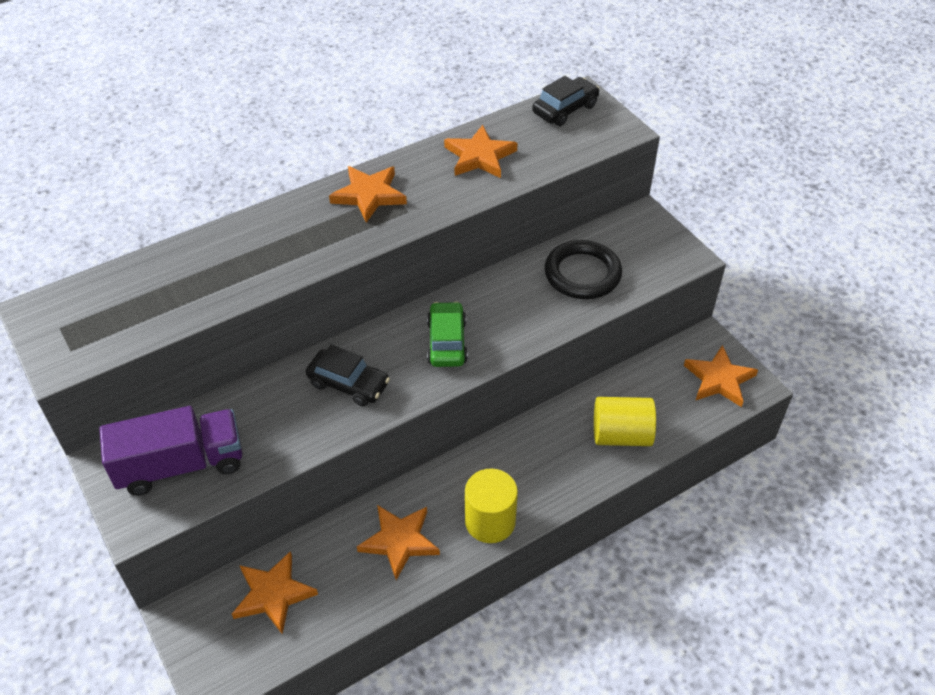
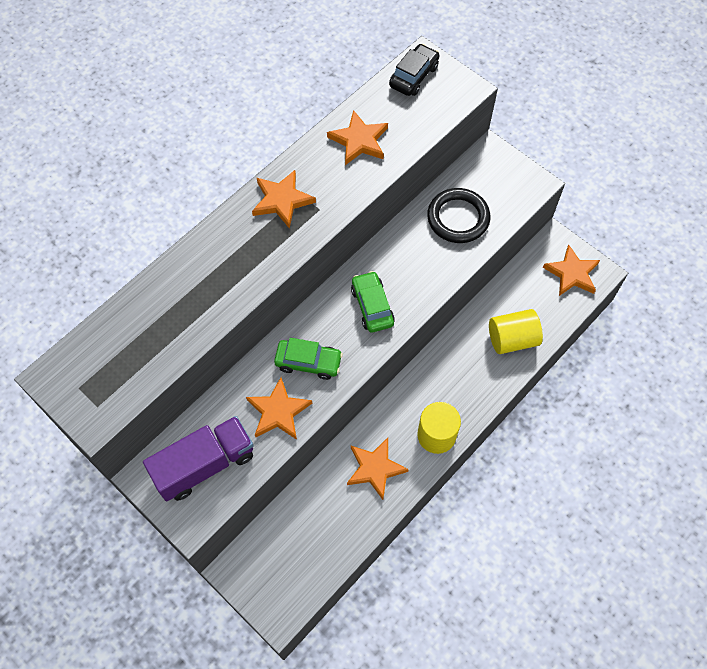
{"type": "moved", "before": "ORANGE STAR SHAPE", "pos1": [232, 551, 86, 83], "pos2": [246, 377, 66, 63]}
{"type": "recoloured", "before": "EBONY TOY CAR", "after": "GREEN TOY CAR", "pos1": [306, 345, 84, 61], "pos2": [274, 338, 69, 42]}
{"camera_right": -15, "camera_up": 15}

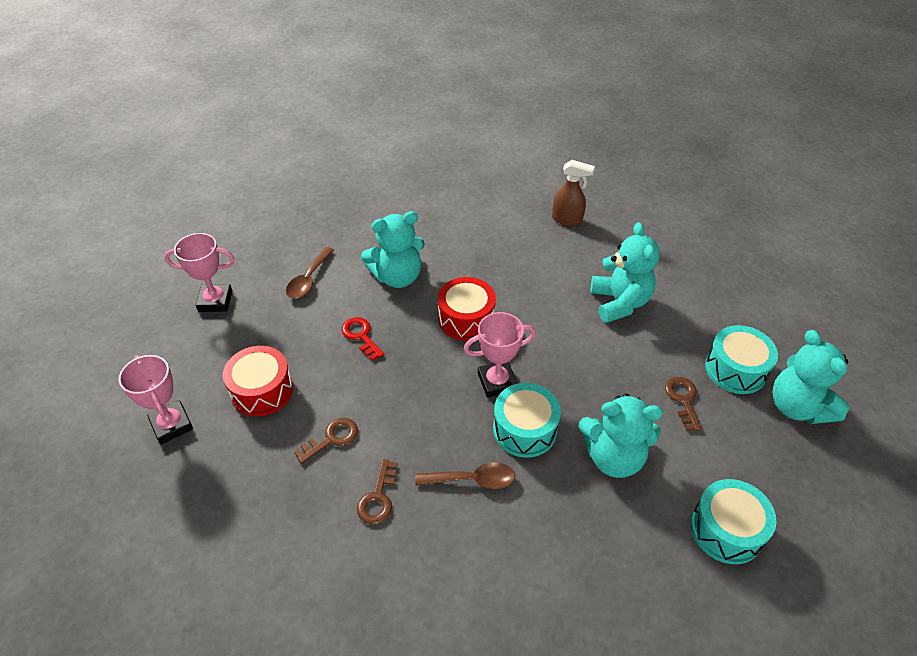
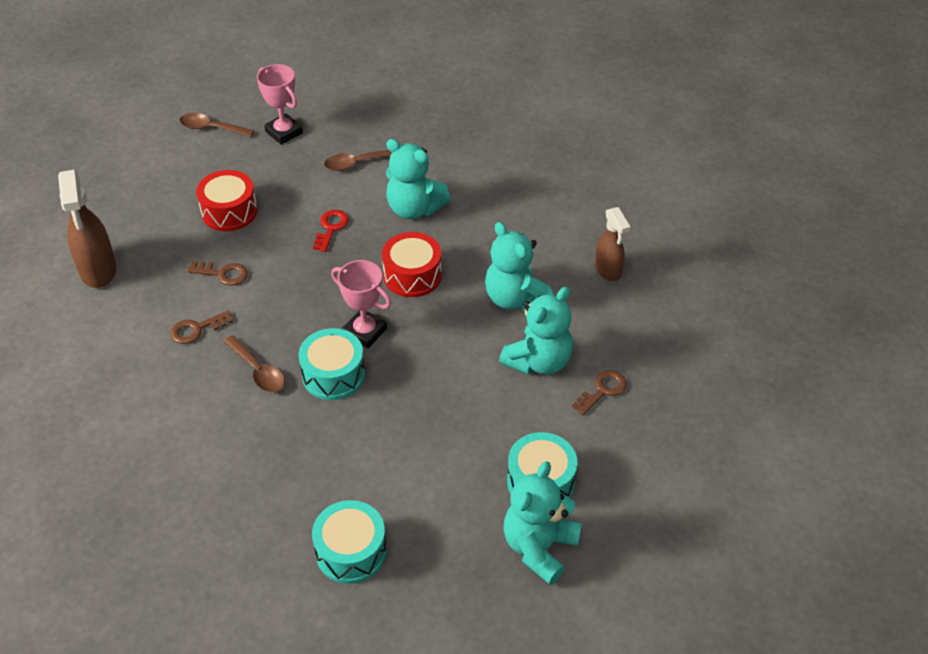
{"type": "added", "after": "BROWN SPRAY BOTTLE", "pos2": [58, 170, 58, 118]}
{"type": "added", "after": "BROWN SPOON", "pos2": [179, 113, 75, 24]}
{"type": "moved", "before": "TURQUOISE STUFFED BEAR", "pos1": [578, 393, 85, 85], "pos2": [485, 222, 68, 89]}
{"type": "moved", "before": "BROWN KEY", "pos1": [665, 377, 37, 54], "pos2": [572, 370, 55, 45]}
{"type": "removed", "before": "ROSE-PINK TROPHY", "pos1": [119, 355, 74, 89]}
{"camera_right": 50, "camera_up": 0}

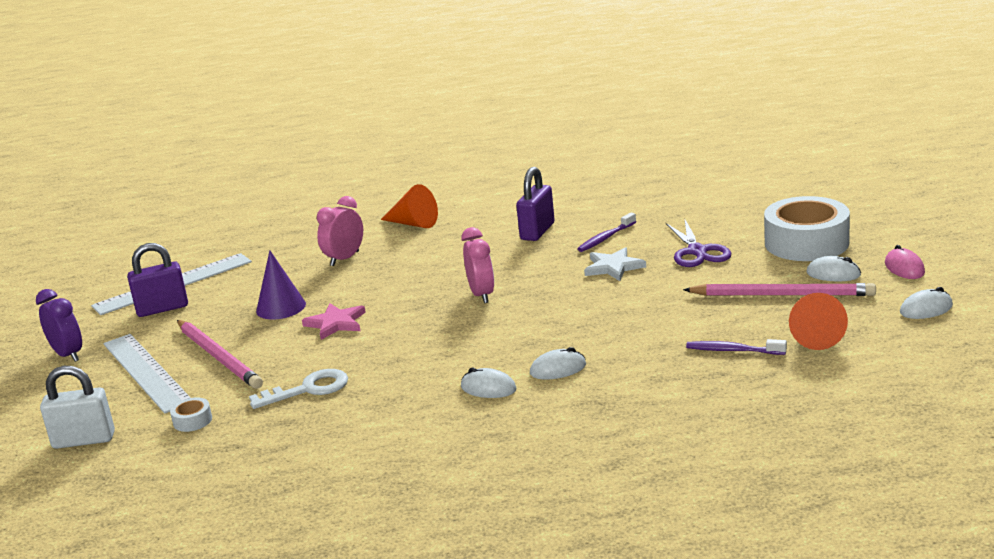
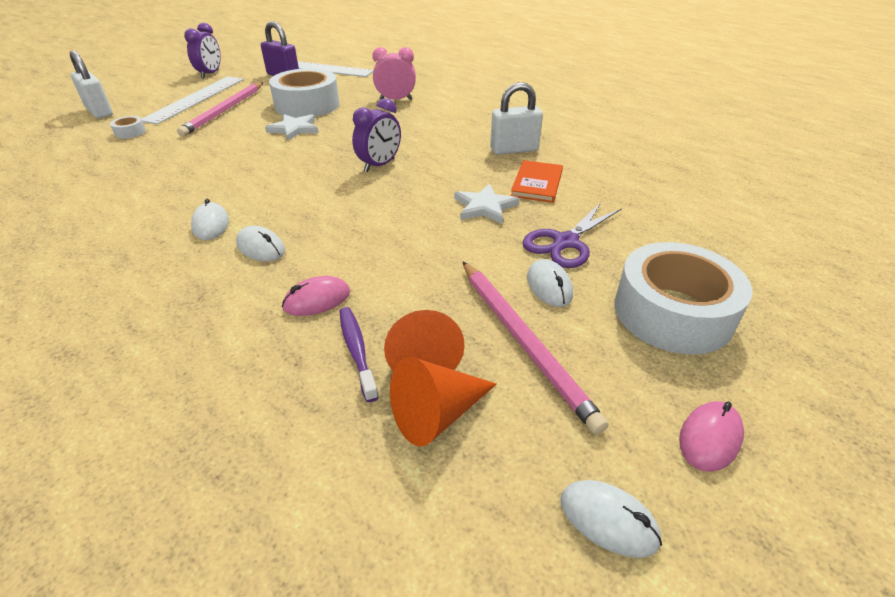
{"type": "recoloured", "before": "ROSE-PINK STAR SHAPE", "after": "WHITE STAR SHAPE", "pos1": [302, 303, 64, 37], "pos2": [265, 114, 54, 27]}
{"type": "replaced", "before": "PURPLE CONE SHAPE", "after": "WHITE TAPE", "pos1": [256, 251, 50, 69], "pos2": [269, 68, 70, 50]}
{"type": "added", "after": "ROSE-PINK COMPUTER MOUSE", "pos2": [282, 276, 68, 40]}
{"type": "recoloured", "before": "ROSE-PINK ALARM CLOCK", "after": "PURPLE ALARM CLOCK", "pos1": [462, 227, 32, 76], "pos2": [352, 98, 49, 74]}
{"type": "moved", "before": "ORANGE CONE SHAPE", "pos1": [381, 184, 57, 44], "pos2": [384, 310, 80, 61]}
{"type": "recoloured", "before": "PURPLE LOCK", "after": "WHITE LOCK", "pos1": [516, 167, 39, 74], "pos2": [490, 82, 53, 73]}
{"type": "replaced", "before": "PURPLE DENTAL BRUSH", "after": "ORANGE HARDCOVER", "pos1": [577, 213, 59, 39], "pos2": [511, 160, 52, 43]}
{"type": "moved", "before": "WHITE COMPUTER MOUSE", "pos1": [806, 256, 55, 26], "pos2": [527, 259, 46, 48]}
{"type": "removed", "before": "WHITE KEY", "pos1": [249, 369, 99, 40]}
{"camera_right": 50, "camera_up": 15}

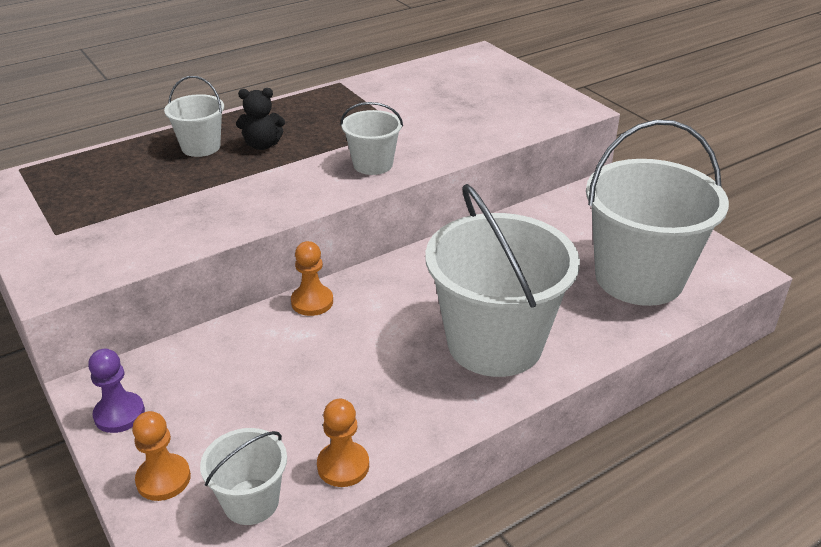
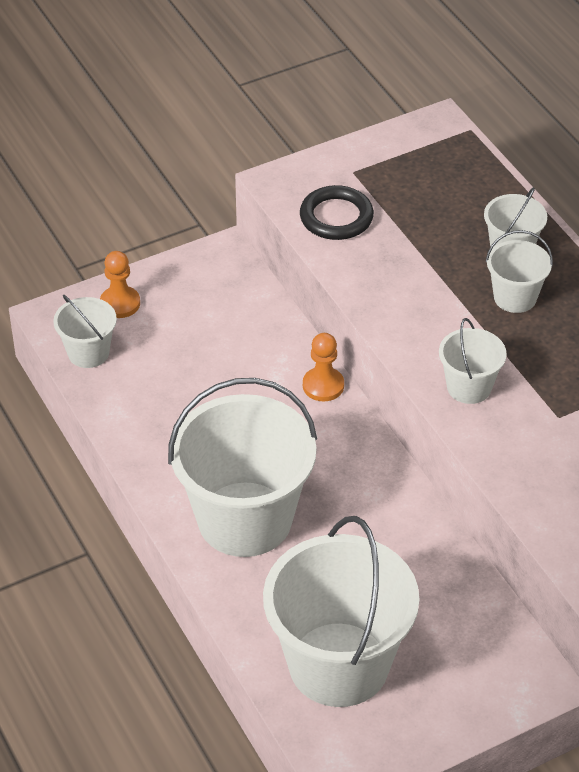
{"type": "added", "after": "EBONY HOOP", "pos2": [300, 185, 74, 55]}
{"type": "replaced", "before": "EBONY STUFFED BEAR", "after": "WHITE BUCKET", "pos1": [236, 88, 49, 62], "pos2": [486, 230, 67, 83]}
{"type": "removed", "before": "PURPLE CHESS PAWN", "pos1": [88, 349, 57, 84]}
{"type": "removed", "before": "ORANGE CHESS PAWN", "pos1": [317, 399, 52, 88]}
{"camera_right": 95, "camera_up": 10}

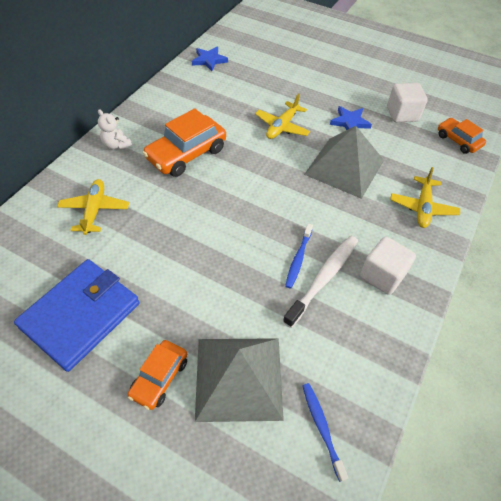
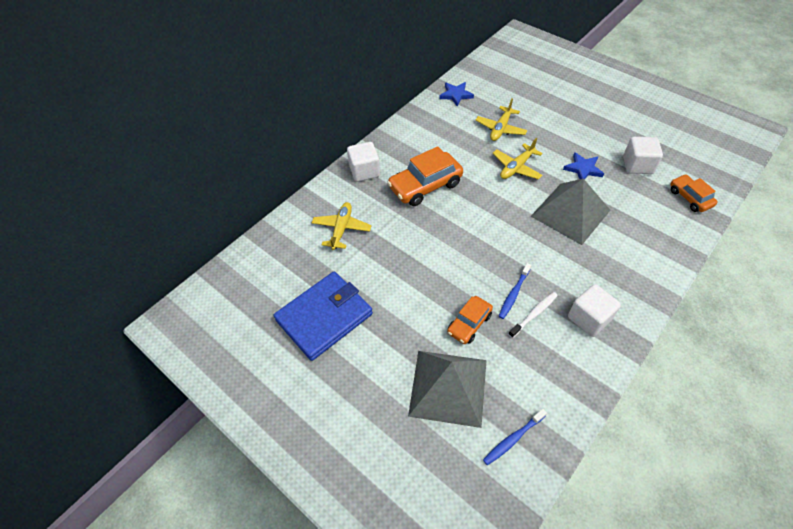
{"type": "replaced", "before": "WHITE STUFFED BEAR", "after": "WHITE CUBE", "pos1": [98, 109, 34, 40], "pos2": [347, 142, 33, 40]}
{"type": "moved", "before": "ORANGE TOY CAR", "pos1": [128, 340, 59, 70], "pos2": [447, 296, 46, 48]}
{"type": "moved", "before": "GOLDEN TOY PLANE", "pos1": [390, 167, 70, 61], "pos2": [475, 98, 53, 43]}
{"type": "turned", "before": "ROYAL BLUE DENTAL BRUSH", "pos1": [302, 383, 46, 99], "pos2": [483, 409, 64, 56], "turn": -120}
{"type": "resized", "before": "WHITE DENTAL BRUSH", "pos1": [283, 236, 75, 92], "pos2": [508, 292, 50, 46], "scale": 0.62}
{"camera_right": 15, "camera_up": 0}

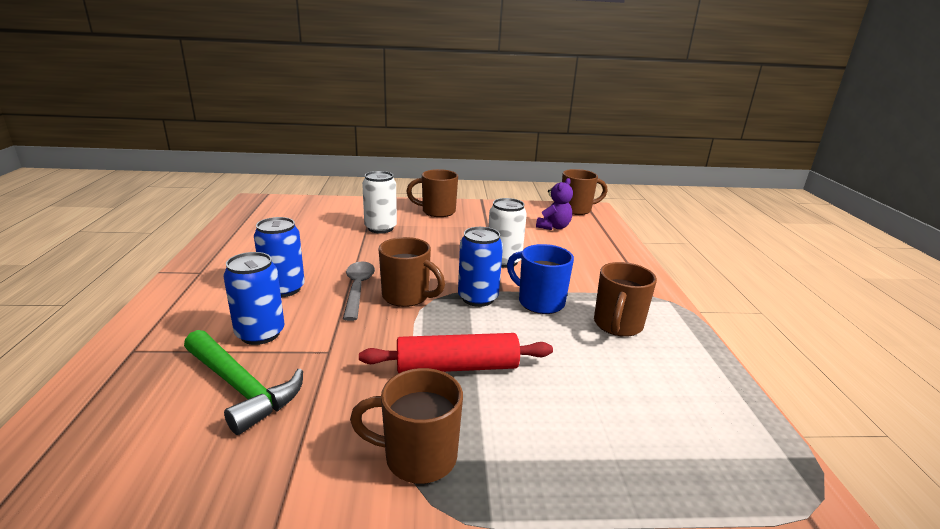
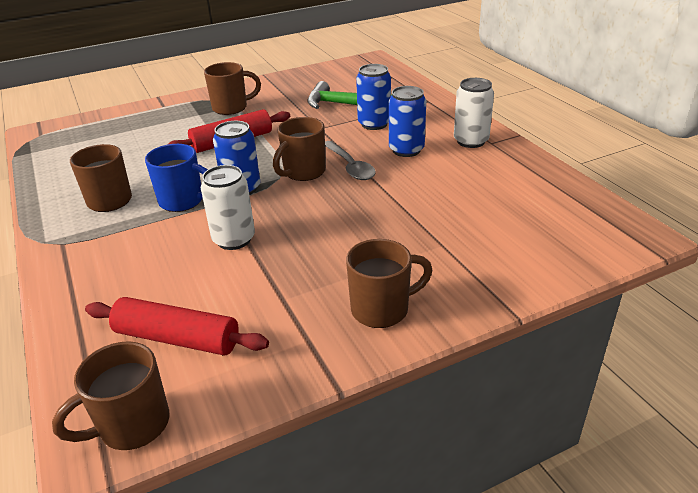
{"type": "replaced", "before": "PURPLE STUFFED BEAR", "after": "SCARLET ROLLING PIN", "pos1": [536, 178, 37, 52], "pos2": [85, 297, 184, 59]}
{"type": "turned", "before": "BROWN COFFEE MUG", "pos1": [379, 237, 66, 70], "pos2": [273, 117, 53, 64], "turn": -60}
{"type": "moved", "before": "WHITE CAN", "pos1": [362, 171, 35, 62], "pos2": [454, 78, 40, 70]}
{"camera_right": 160, "camera_up": 10}

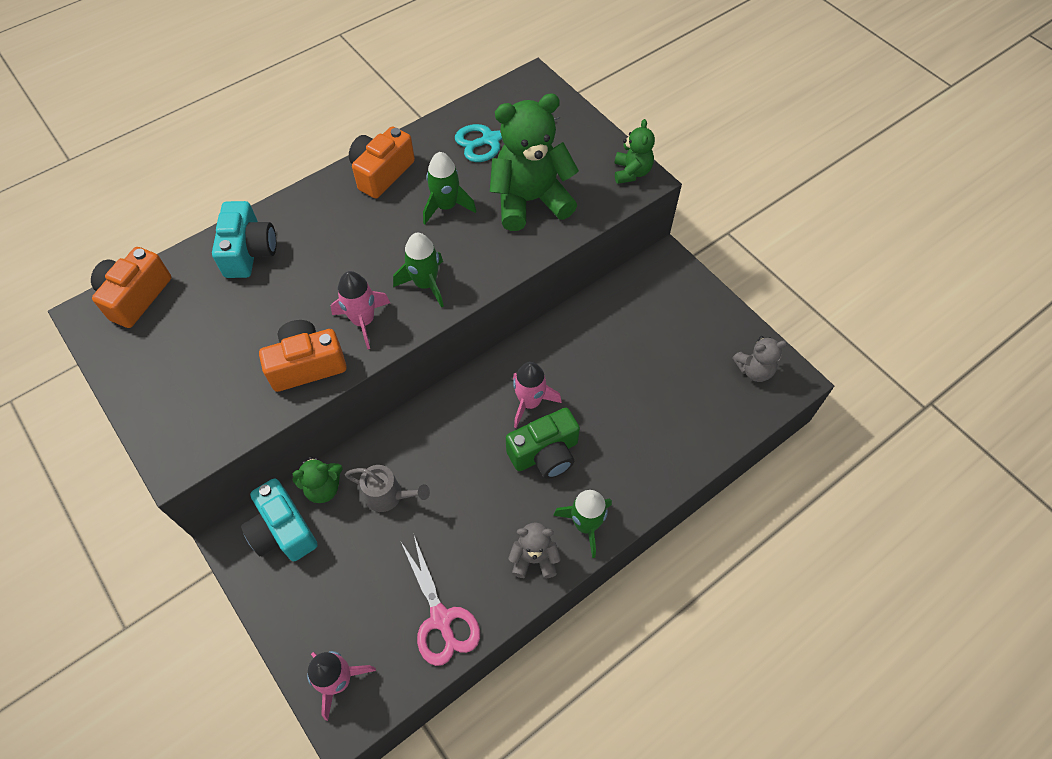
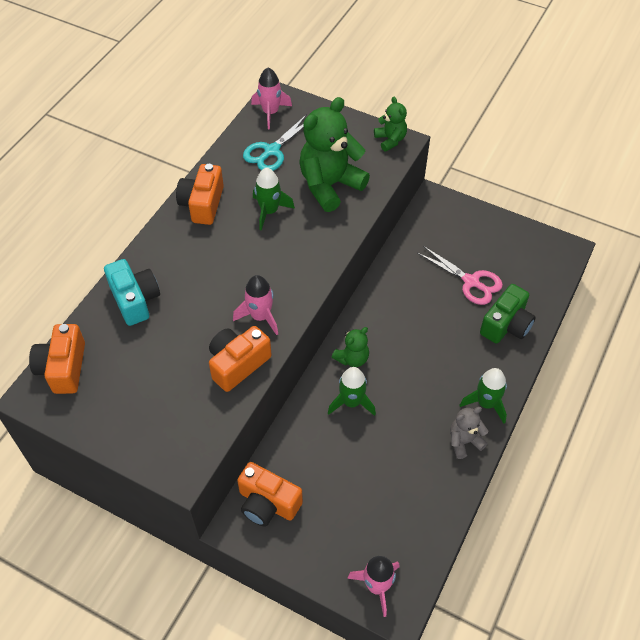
{"type": "recoloured", "before": "TURQUOISE CAMERA", "after": "ORANGE CAMERA", "pos1": [241, 479, 77, 82], "pos2": [237, 462, 66, 65]}
{"type": "moved", "before": "ROSE-PINK TOY ROCKET", "pos1": [513, 362, 49, 66], "pos2": [251, 68, 41, 61]}
{"type": "moved", "before": "GREEN TOY ROCKET", "pos1": [393, 233, 51, 75], "pos2": [328, 367, 48, 49]}
{"type": "moved", "before": "GREEN STUFFED BEAR", "pos1": [292, 456, 51, 47], "pos2": [332, 327, 37, 40]}
{"type": "moved", "before": "ROSE-PINK PAIR OF SCISSORS", "pos1": [401, 536, 79, 130], "pos2": [417, 246, 86, 59]}
{"type": "moved", "before": "GREEN CAMERA", "pos1": [506, 408, 74, 71], "pos2": [480, 284, 56, 60]}
{"type": "removed", "before": "GREY WATERING POT", "pos1": [345, 465, 85, 47]}
{"type": "removed", "before": "GREY STUFFED BEAR", "pos1": [732, 336, 55, 46]}
{"camera_right": -25, "camera_up": -5}

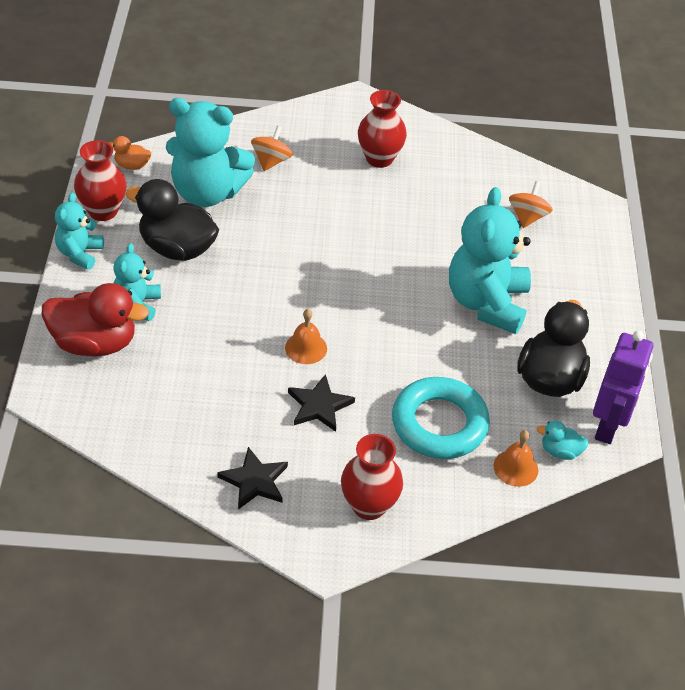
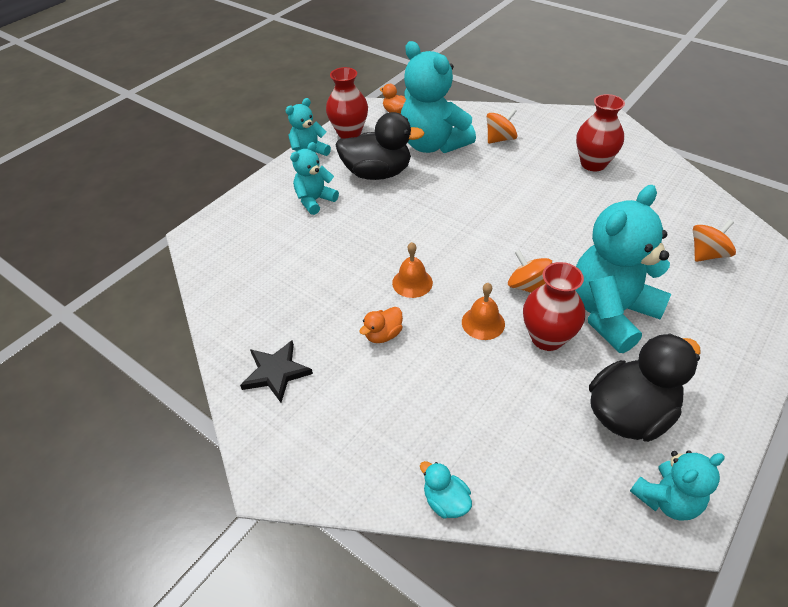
{"type": "turned", "before": "EBONY RUBBER DUCK", "pos1": [126, 179, 93, 82], "pos2": [335, 112, 90, 68], "turn": 120}
{"type": "replaced", "before": "EBONY STAR SHAPE", "after": "ORANGE RUBBER DUCK", "pos1": [288, 374, 67, 58], "pos2": [359, 307, 44, 36]}
{"type": "moved", "before": "TURQUOISE RUBBER DUCK", "pos1": [537, 421, 52, 39], "pos2": [420, 461, 52, 57]}
{"type": "moved", "before": "ORANGE SCHOOL BELL", "pos1": [493, 430, 45, 57], "pos2": [462, 283, 43, 57]}
{"type": "added", "after": "ORANGE WHIRLIGIG", "pos2": [508, 250, 44, 43]}
{"type": "moved", "before": "SCARLET FLOWER VASE", "pos1": [341, 434, 62, 86], "pos2": [523, 262, 62, 89]}
{"type": "replaced", "before": "PURPLE ROBOT", "after": "TURQUOISE STUFFED BEAR", "pos1": [593, 330, 60, 114], "pos2": [630, 450, 95, 71]}
{"type": "removed", "before": "SCARLET RUBBER DUCK", "pos1": [42, 283, 107, 74]}
{"type": "removed", "before": "TURQUOISE HOOP", "pos1": [392, 377, 98, 82]}
{"camera_right": 40, "camera_up": 0}

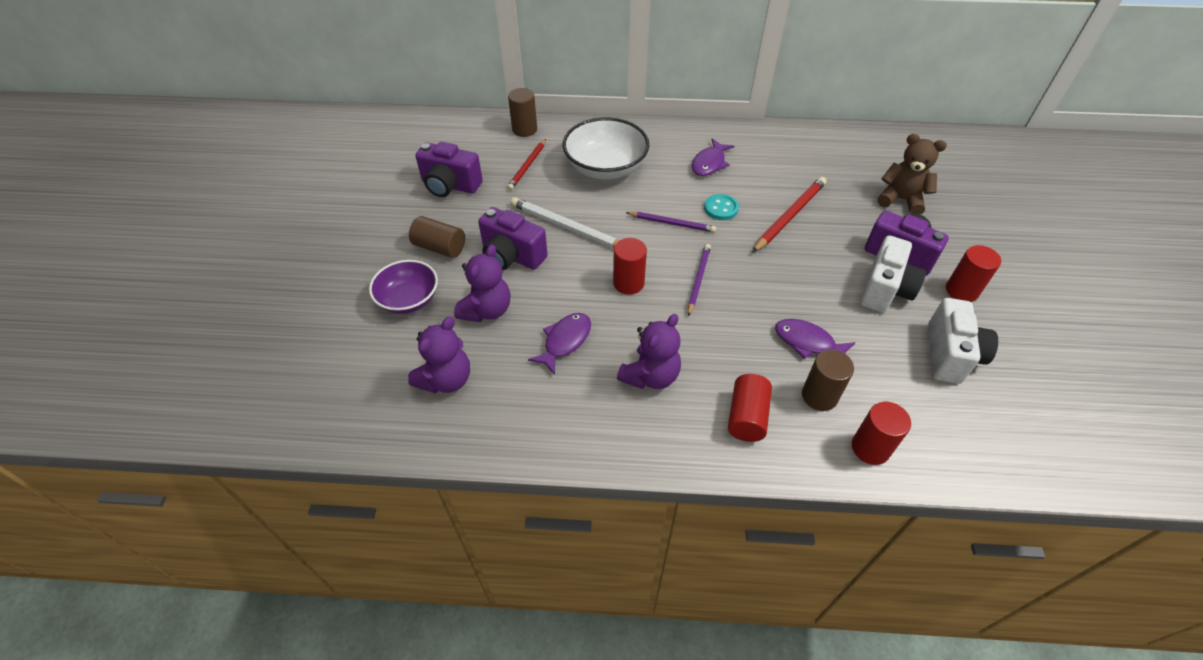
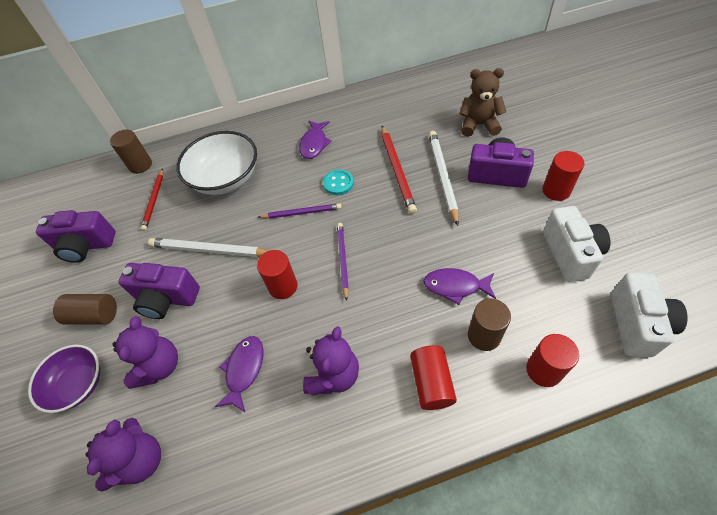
{"type": "turned", "before": "SCARLET PENCIL", "pos1": [752, 177, 75, 76], "pos2": [381, 126, 36, 88], "turn": 150}
{"type": "added", "after": "WHITE PENCIL", "pos2": [429, 131, 30, 95]}
{"type": "moved", "before": "WHITE CAMERA", "pos1": [860, 236, 66, 77], "pos2": [611, 273, 77, 84]}
{"camera_right": -15, "camera_up": 5}

